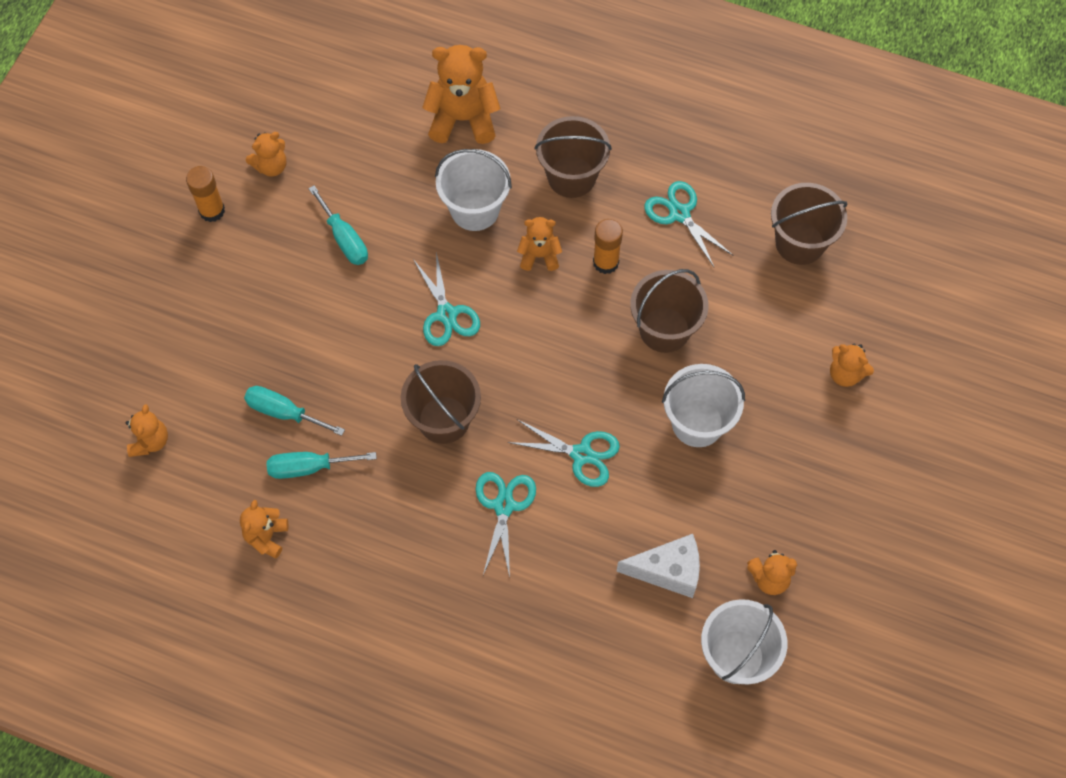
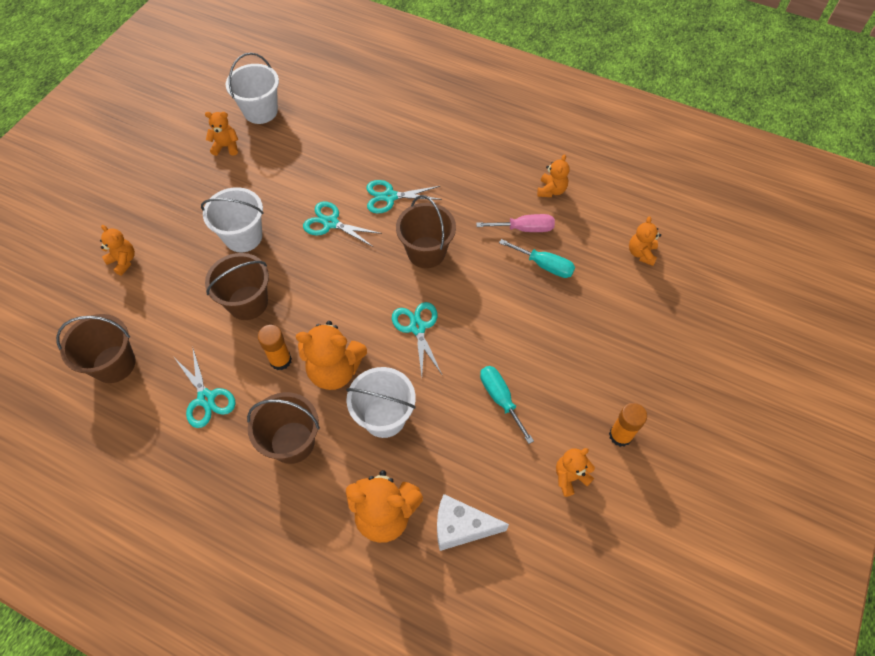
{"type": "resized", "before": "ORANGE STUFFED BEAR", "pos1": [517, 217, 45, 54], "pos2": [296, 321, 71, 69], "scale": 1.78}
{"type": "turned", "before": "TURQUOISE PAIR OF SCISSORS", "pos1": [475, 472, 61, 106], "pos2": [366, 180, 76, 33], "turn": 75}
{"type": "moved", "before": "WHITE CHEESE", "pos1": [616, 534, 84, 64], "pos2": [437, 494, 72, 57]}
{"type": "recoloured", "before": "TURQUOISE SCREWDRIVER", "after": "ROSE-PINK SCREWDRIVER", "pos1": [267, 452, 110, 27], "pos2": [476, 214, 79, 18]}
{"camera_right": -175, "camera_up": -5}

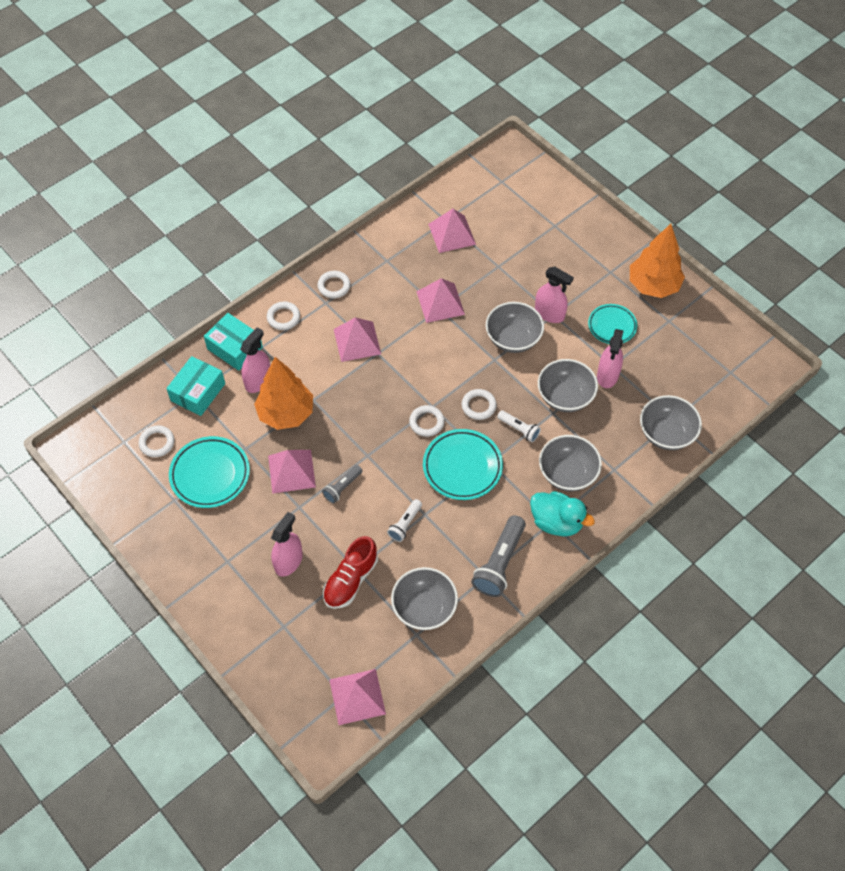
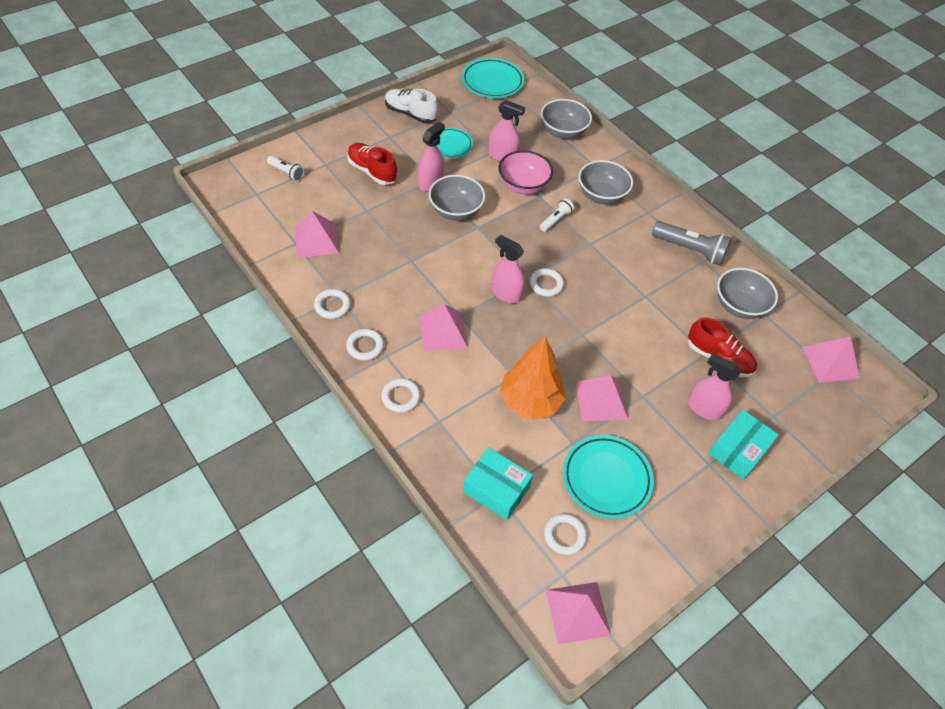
{"type": "moved", "before": "WHITE TORCH", "pos1": [387, 499, 35, 43], "pos2": [267, 156, 37, 25]}
{"type": "moved", "before": "WHITE HOOP", "pos1": [462, 389, 35, 31], "pos2": [314, 289, 37, 30]}
{"type": "added", "after": "SCARLET SNEAKER", "pos2": [347, 143, 50, 42]}
{"type": "replaced", "before": "ORANGE TOY TREE", "after": "WHITE SNEAKER", "pos1": [630, 224, 55, 74], "pos2": [385, 89, 53, 34]}
{"type": "moved", "before": "TURQUOISE FLAT DISH", "pos1": [423, 429, 80, 71], "pos2": [462, 58, 63, 40]}
{"type": "moved", "before": "ROSE-PINK SPRAY BOTTLE", "pos1": [240, 327, 30, 66], "pos2": [492, 235, 33, 68]}
{"type": "recoloured", "before": "GREY BOWL", "after": "ROSE-PINK BOWL", "pos1": [538, 359, 60, 53], "pos2": [498, 150, 55, 44]}
{"type": "moved", "before": "ROSE-PINK SOLID PYRAMID", "pos1": [416, 278, 49, 45], "pos2": [546, 582, 65, 62]}
{"type": "moved", "before": "TURQUOISE BOX", "pos1": [204, 313, 59, 58], "pos2": [708, 410, 71, 70]}
{"type": "removed", "before": "GREY TORCH", "pos1": [322, 465, 40, 38]}
{"type": "removed", "before": "TURQUOISE RUBBER DUCK", "pos1": [530, 491, 65, 45]}
{"camera_right": -90, "camera_up": -5}

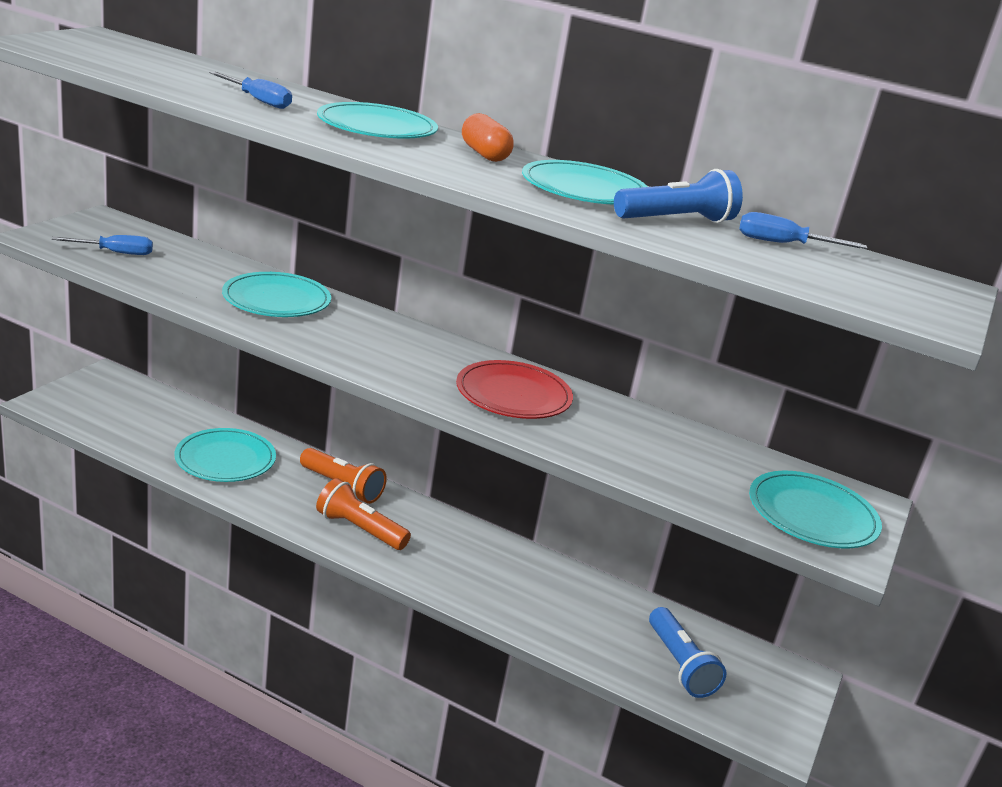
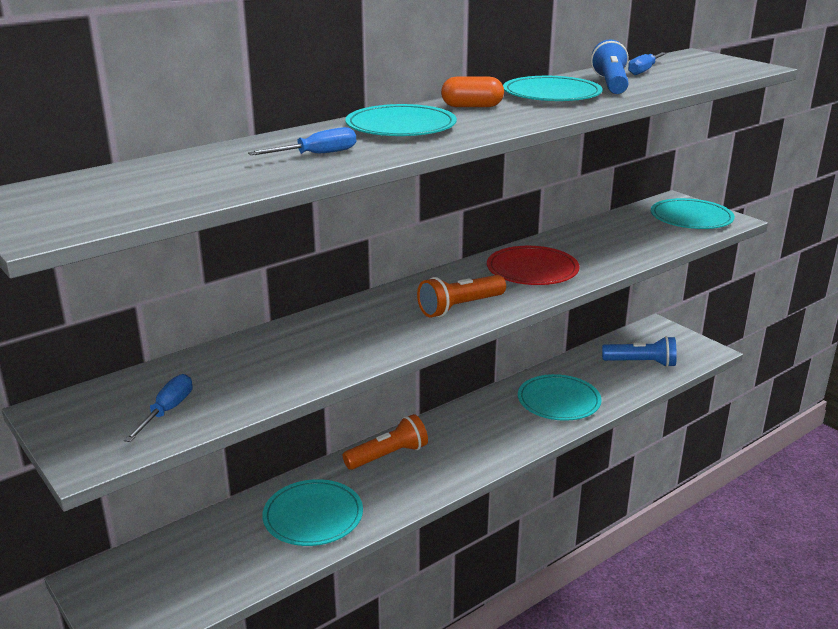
{"type": "moved", "before": "ORANGE TORCH", "pos1": [316, 478, 95, 72], "pos2": [417, 275, 89, 42]}
{"type": "moved", "before": "TURQUOISE FLAT DISH", "pos1": [222, 272, 109, 45], "pos2": [518, 374, 84, 47]}
{"camera_right": -60, "camera_up": 0}

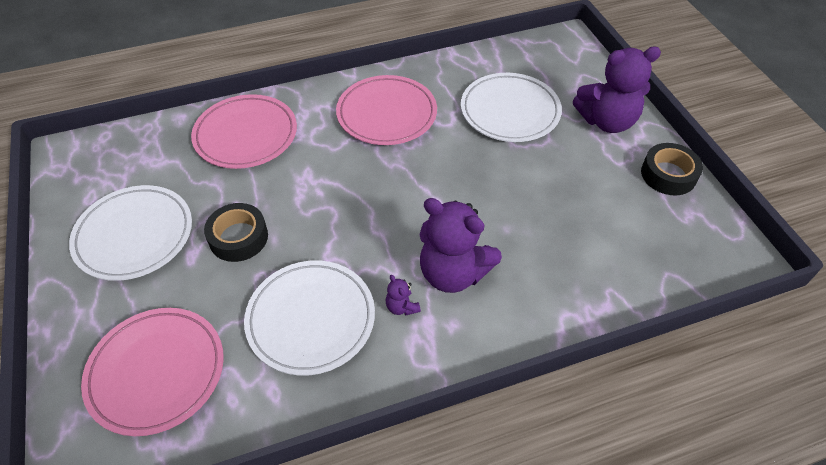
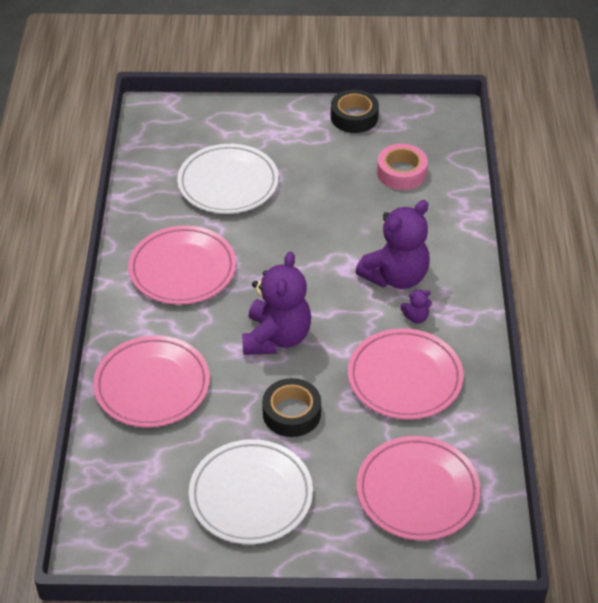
{"type": "moved", "before": "PURPLE STUFFED BEAR", "pos1": [573, 47, 88, 86], "pos2": [242, 252, 69, 103]}
{"type": "recoloured", "before": "WHITE FLAT DISH", "after": "ROSE-PINK FLAT DISH", "pos1": [244, 260, 131, 116], "pos2": [348, 328, 116, 92]}
{"type": "added", "after": "ROSE-PINK TAPE", "pos2": [377, 144, 51, 46]}
{"camera_right": -70, "camera_up": -5}

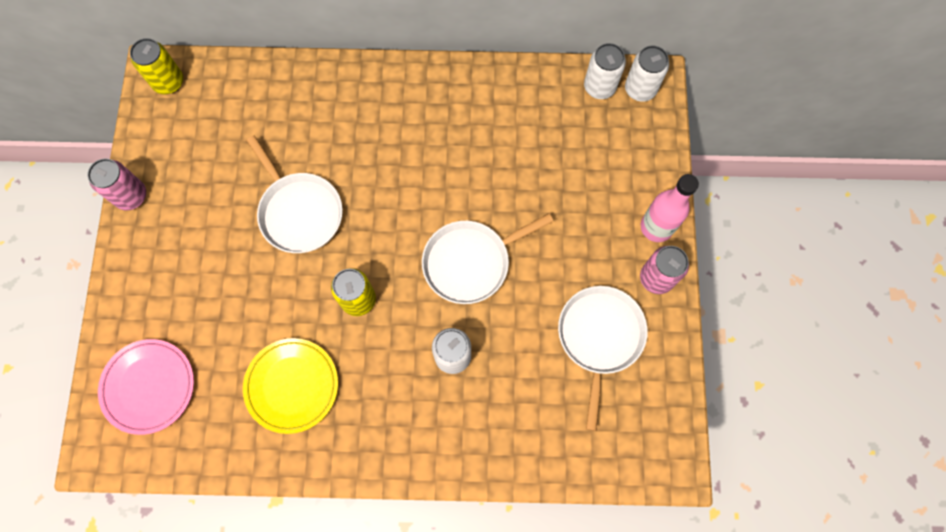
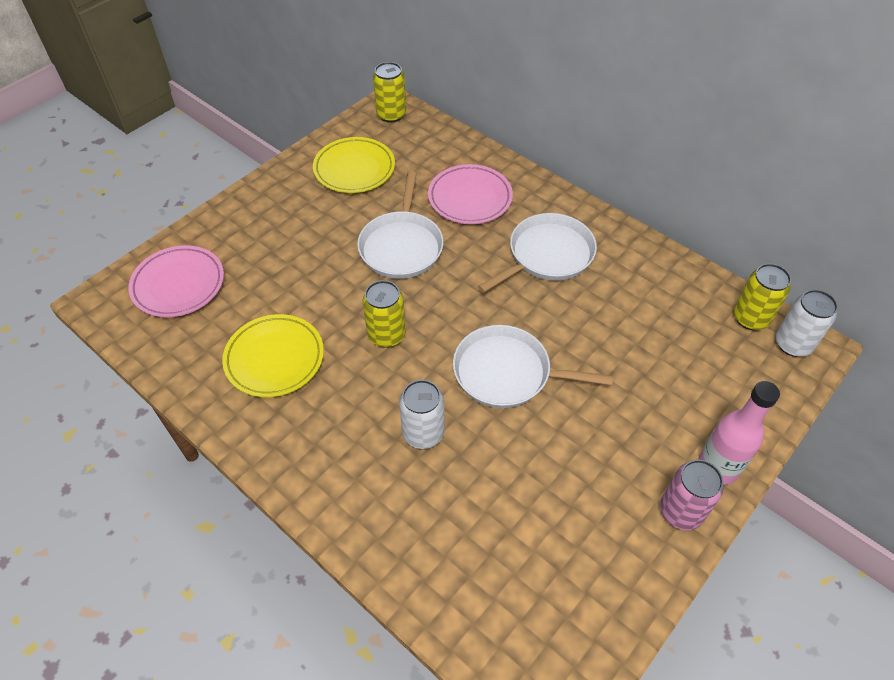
{"type": "added", "after": "GOLDEN FLAT DISH", "pos2": [313, 137, 82, 56]}
{"type": "added", "after": "ROSE-PINK FLAT DISH", "pos2": [428, 164, 85, 60]}
{"type": "moved", "before": "WHITE SKILLET", "pos1": [558, 286, 90, 145], "pos2": [478, 213, 119, 80]}
{"type": "recoloured", "before": "WHITE CAN", "after": "GOLDEN CAN", "pos1": [584, 43, 42, 56], "pos2": [734, 263, 57, 67]}
{"type": "removed", "before": "ROSE-PINK CAN", "pos1": [87, 158, 59, 53]}
{"camera_right": 40, "camera_up": -20}

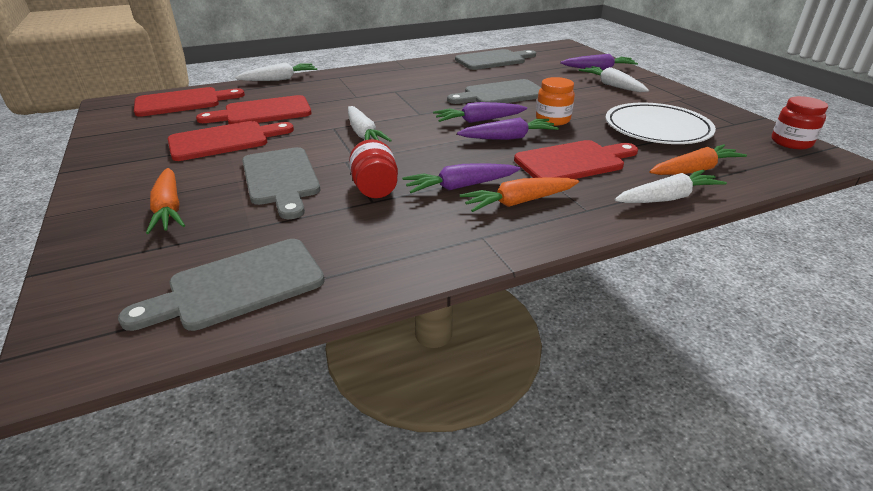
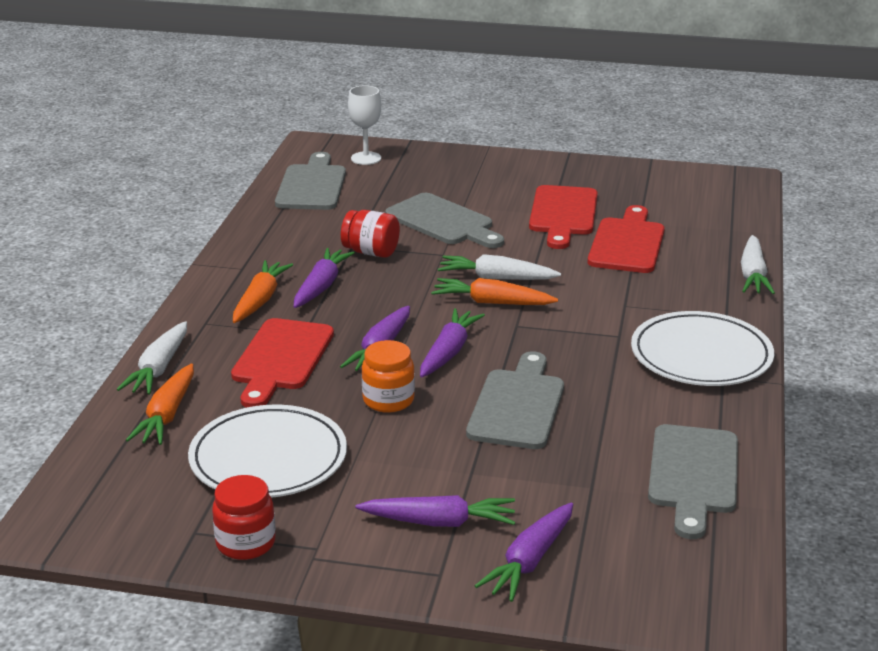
{"type": "moved", "before": "SCARLET JAR", "pos1": [772, 96, 56, 53], "pos2": [212, 475, 64, 85]}
{"type": "added", "after": "WHITE WINE GLASS", "pos2": [348, 85, 33, 80]}
{"type": "recoloured", "before": "WHITE ROOT VEGETABLE", "after": "PURPLE ROOT VEGETABLE", "pos1": [579, 66, 70, 26], "pos2": [356, 495, 159, 32]}
{"type": "turned", "before": "GREY BREAD BOARD", "pos1": [242, 147, 78, 72], "pos2": [385, 193, 119, 55], "turn": -150}
{"type": "moved", "before": "ORANGE ROOT VEGETABLE", "pos1": [146, 168, 39, 66], "pos2": [431, 278, 127, 27]}
{"type": "added", "after": "WHITE FLAT DISH", "pos2": [631, 311, 143, 75]}
{"type": "removed", "before": "SCARLET BREAD BOARD", "pos1": [134, 87, 111, 30]}
{"camera_right": 125, "camera_up": -5}

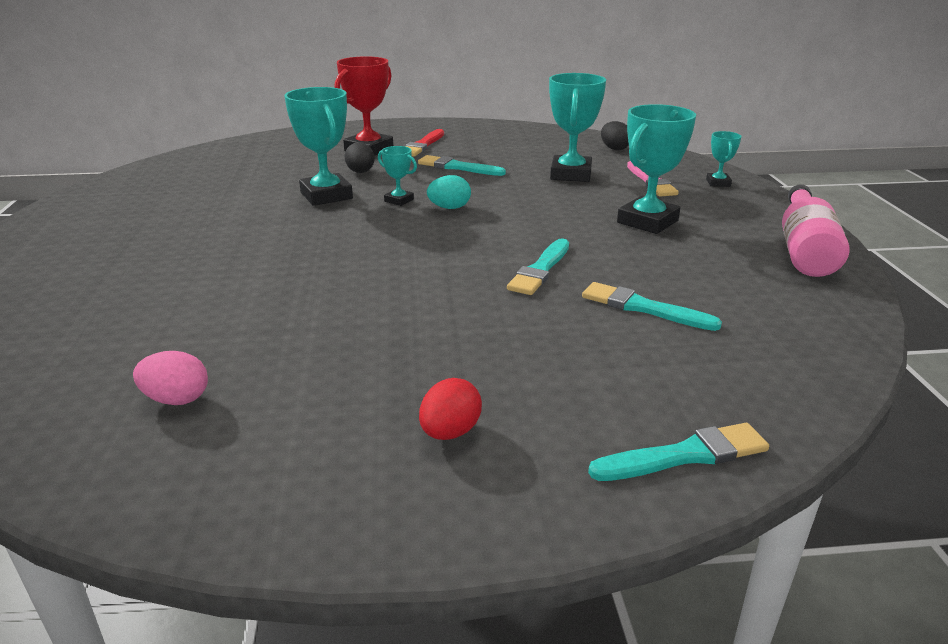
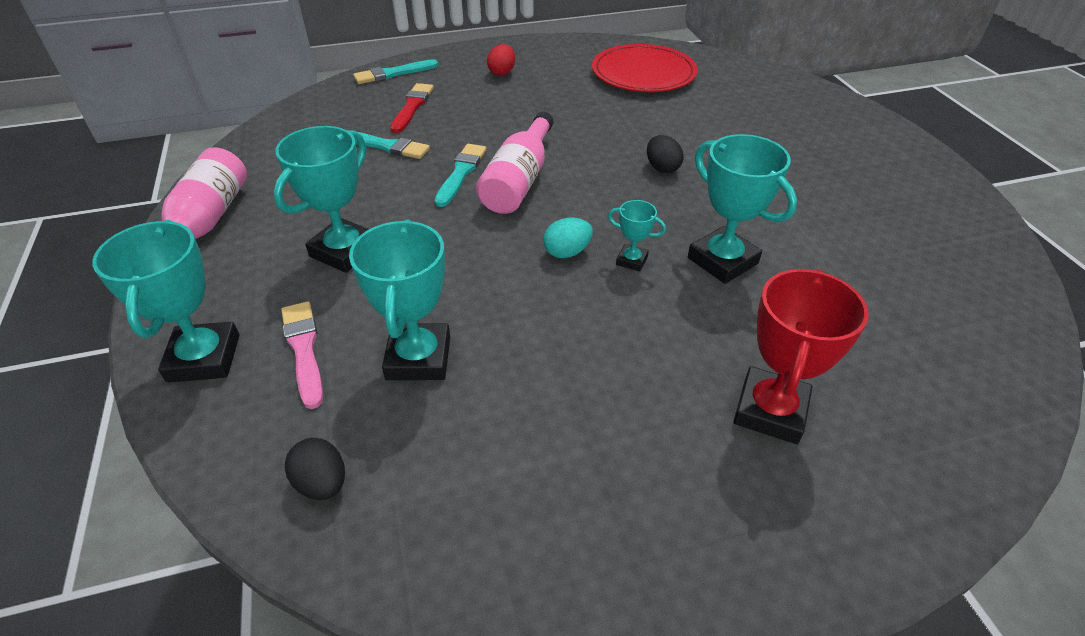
{"type": "resized", "before": "TURQUOISE TROPHY", "pos1": [706, 131, 36, 56], "pos2": [92, 220, 148, 163], "scale": 1.98}
{"type": "moved", "before": "SCARLET PAINTBRUSH", "pos1": [405, 129, 39, 28], "pos2": [390, 83, 44, 50]}
{"type": "added", "after": "ROSE-PINK FLASK", "pos2": [476, 112, 78, 102]}
{"type": "replaced", "before": "ROSE-PINK EGG", "after": "SCARLET FLAT DISH", "pos1": [133, 351, 75, 54], "pos2": [592, 44, 106, 48]}
{"type": "moved", "before": "EBONY EGG", "pos1": [345, 142, 30, 31], "pos2": [647, 135, 37, 38]}
{"type": "removed", "before": "TURQUOISE PAINTBRUSH", "pos1": [418, 155, 88, 21]}
{"camera_right": 170, "camera_up": 15}

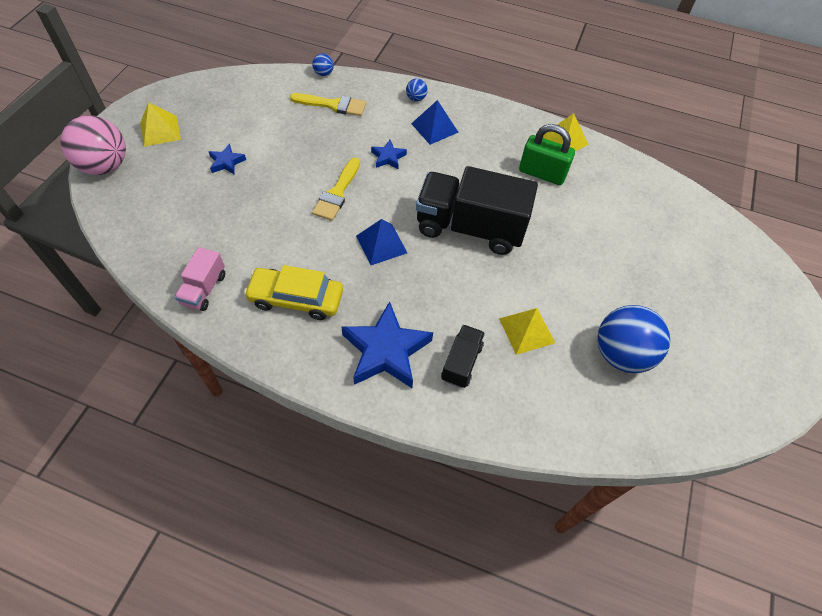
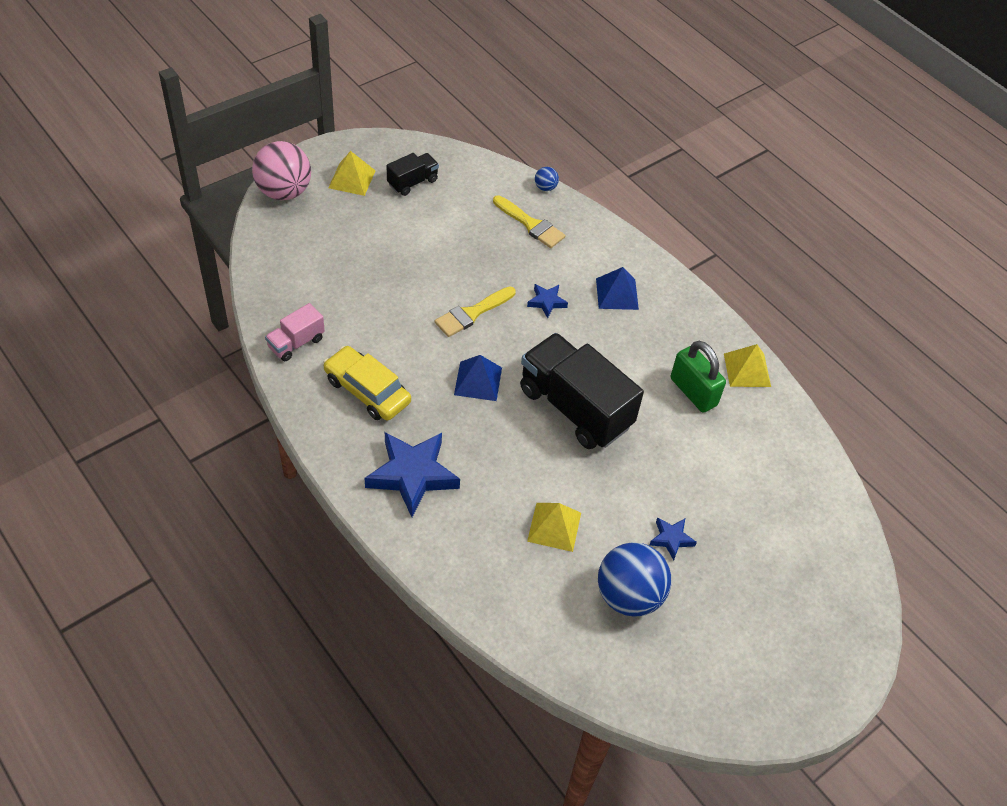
{"type": "moved", "before": "EBONY TOY TRUCK", "pos1": [441, 325, 44, 63], "pos2": [387, 153, 52, 43]}
{"type": "moved", "before": "ROYAL BLUE STAR SHAPE", "pos1": [209, 144, 37, 31], "pos2": [650, 517, 47, 43]}
{"type": "removed", "before": "ROYAL BLUE SPHERE", "pos1": [406, 78, 22, 23]}
{"camera_right": 30, "camera_up": -5}

